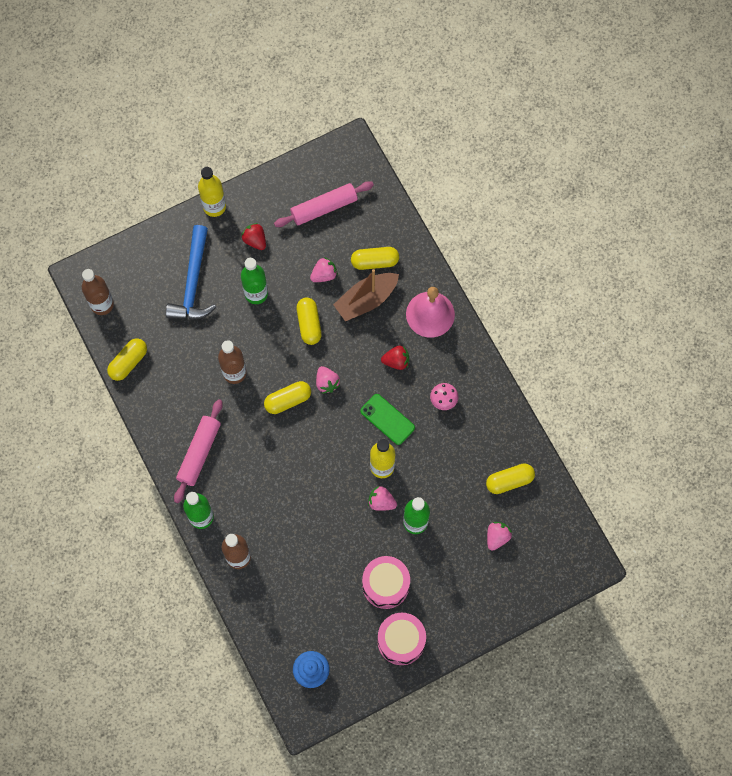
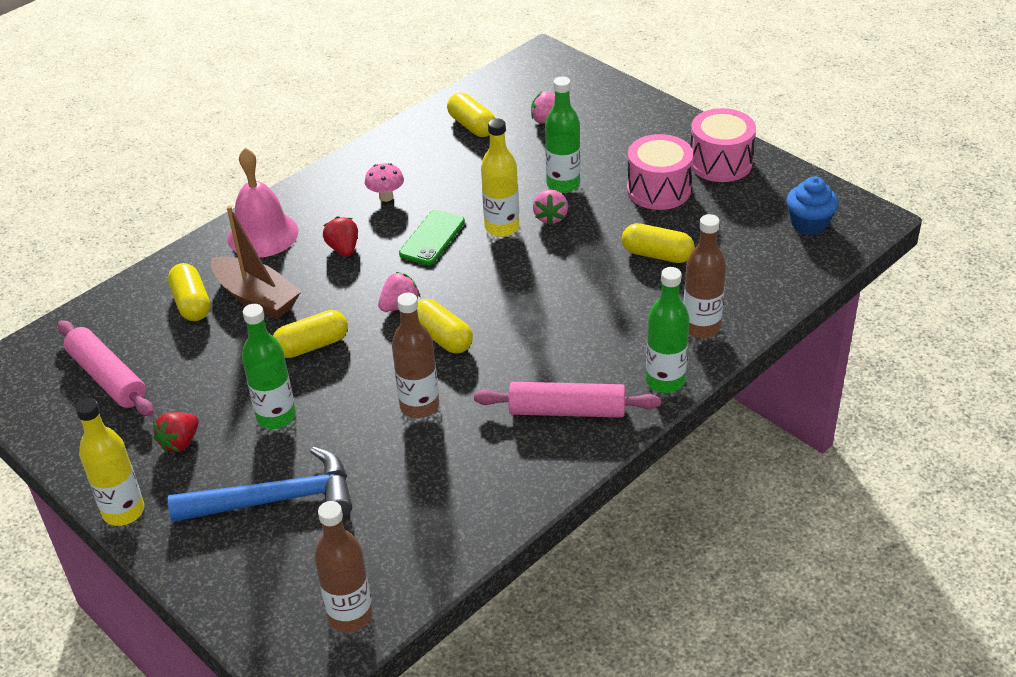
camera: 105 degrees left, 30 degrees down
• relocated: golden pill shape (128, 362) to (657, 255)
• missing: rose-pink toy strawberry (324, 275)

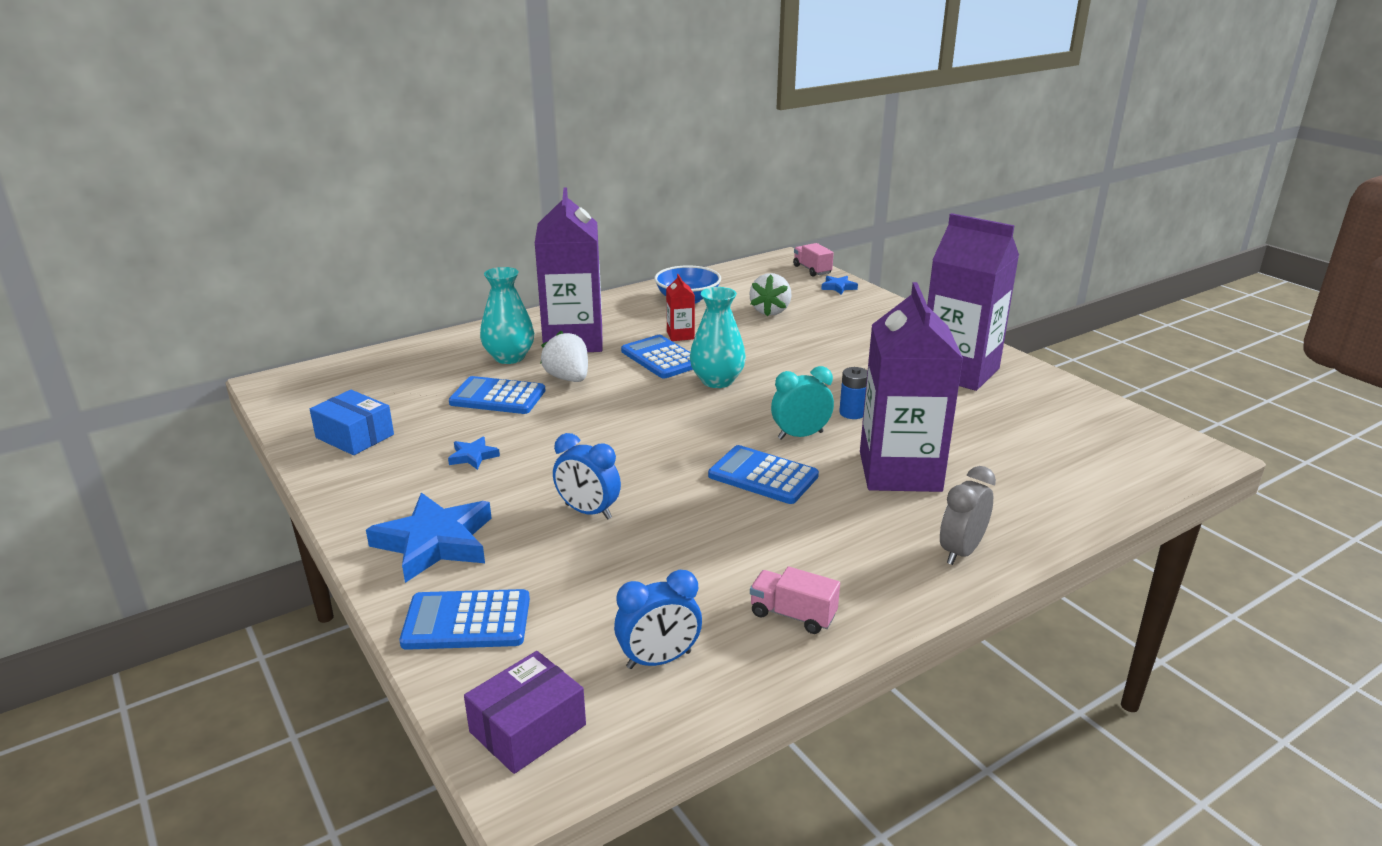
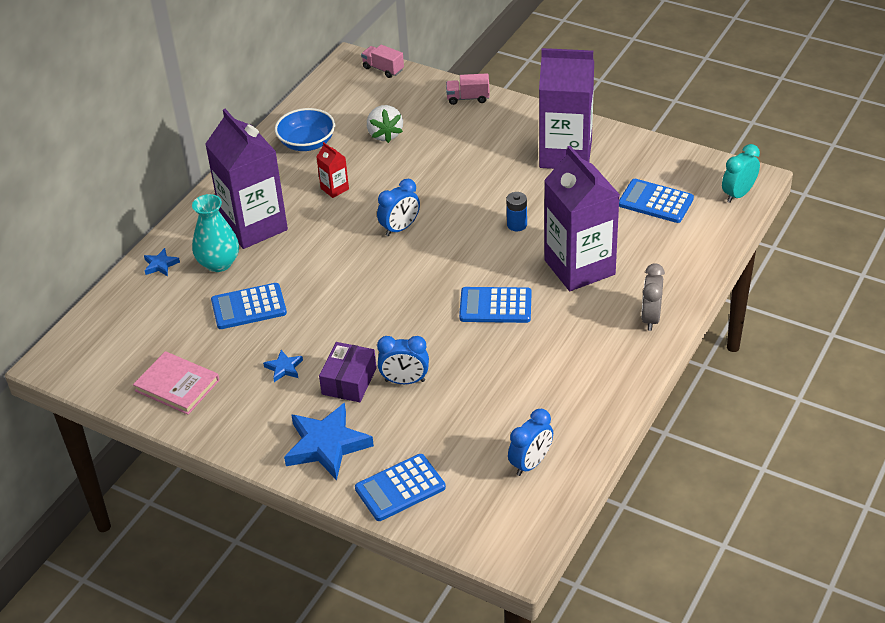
camera: 25 degrees left, 15 degrees up
• exchanged: royal blue parcel (355, 436) to rose-pink hardback (177, 385)
• relocated: purple parcel (527, 728) to (349, 381)
• missing: snow-white toy strawberry (568, 378)
• relocated: royal blue calculator (661, 358) to (655, 202)
• exchanged: teal vase (717, 381) to royal blue clock (400, 228)
• relocated: rose-pink toy truck (793, 615) to (468, 98)
• relocated: teal clock (800, 435) to (738, 194)
• relocated: royal blue star shape (838, 287) to (160, 265)

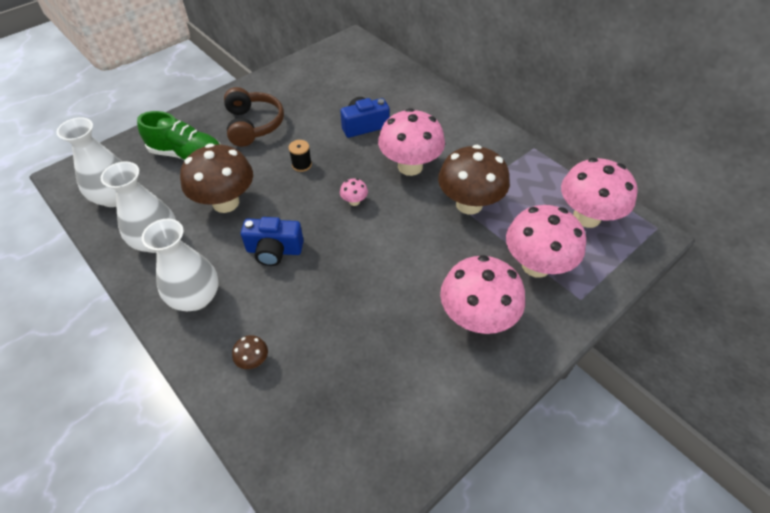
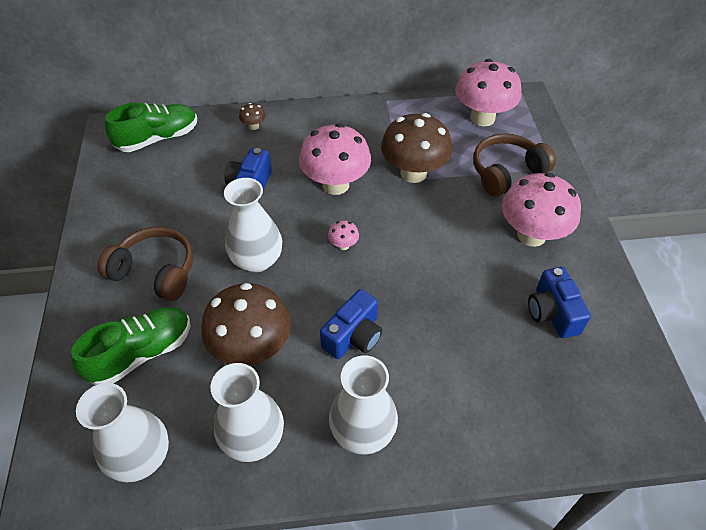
camera: 55 degrees left, 0 degrees up
• relocated: russet fungus (253, 360) to (254, 126)
• exchanged: jet-black reel of thread (301, 165) to snow-white vase (257, 260)
• exchanged: rose-pink fungus (536, 265) to russet headset (506, 172)
• appeared: emerald shoe (158, 138)
• appeared: royal blue photo camera (552, 313)

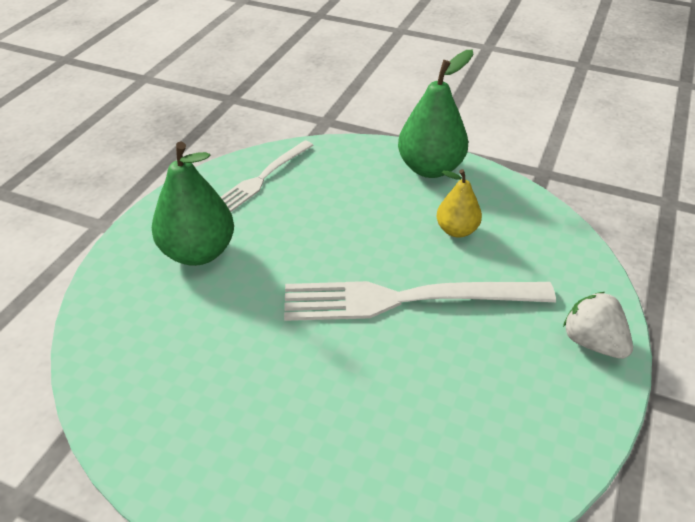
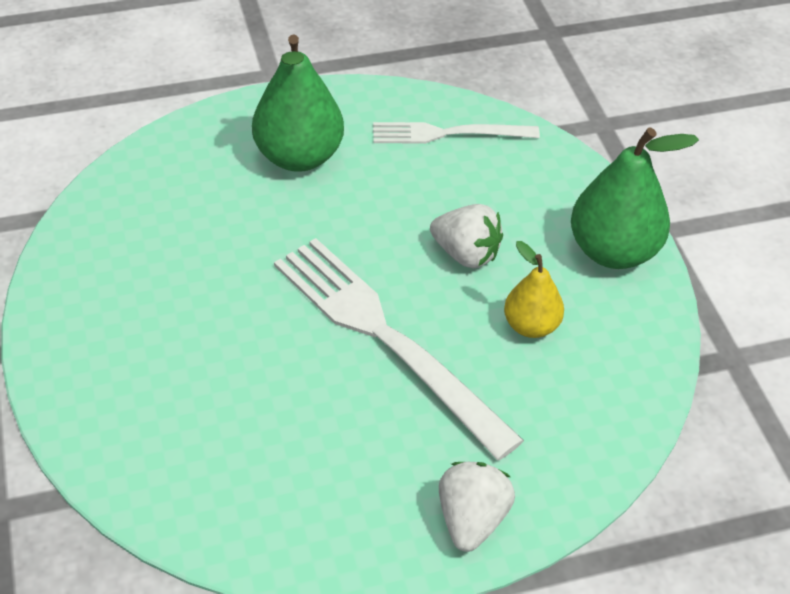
camera: 50 degrees right, 5 degrees up
• appeared: snow-white toy strawberry (466, 254)

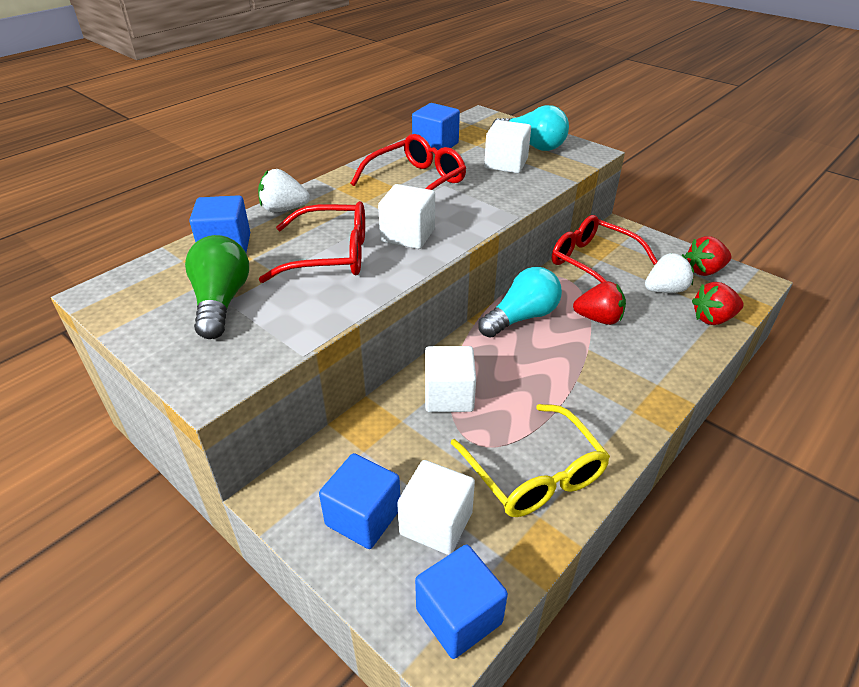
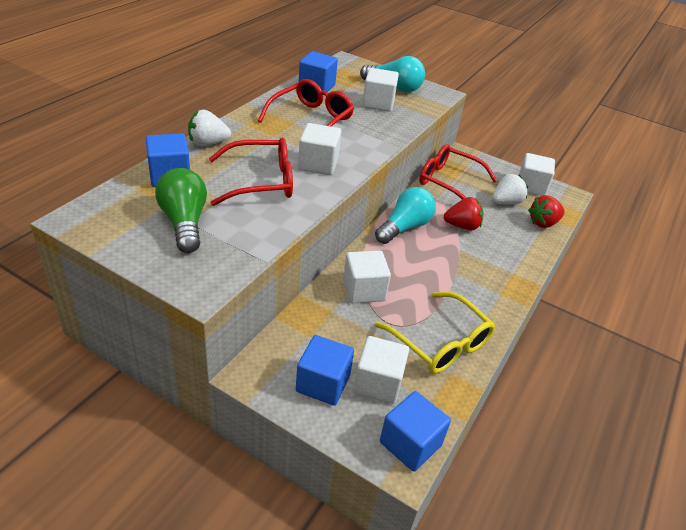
camera: 15 degrees left, 0 degrees up
• exchanged: crimson toy strawberry (704, 271) to snow-white block (531, 186)

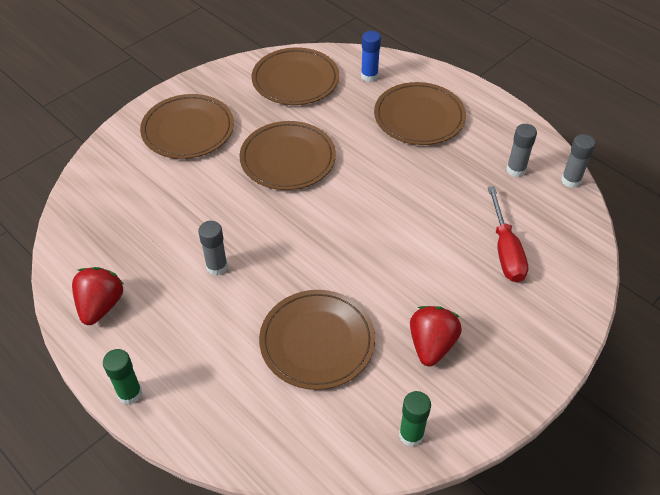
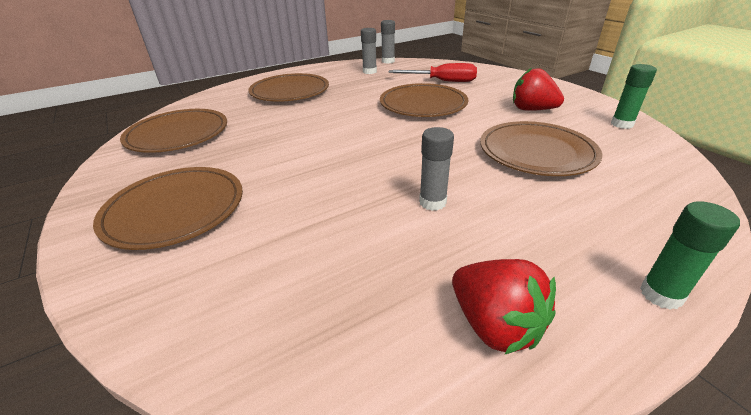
camera: 75 degrees left, 15 degrees down
• spun: crimson toy strawberry (101, 306) = (494, 325) 150 degrees counterclockwise
• relocated: russet dinner plate (288, 158) to (423, 104)
• missing: royal blue stick of glue (369, 76)

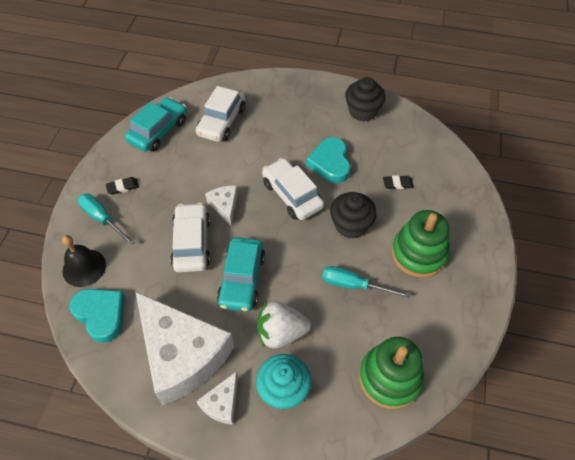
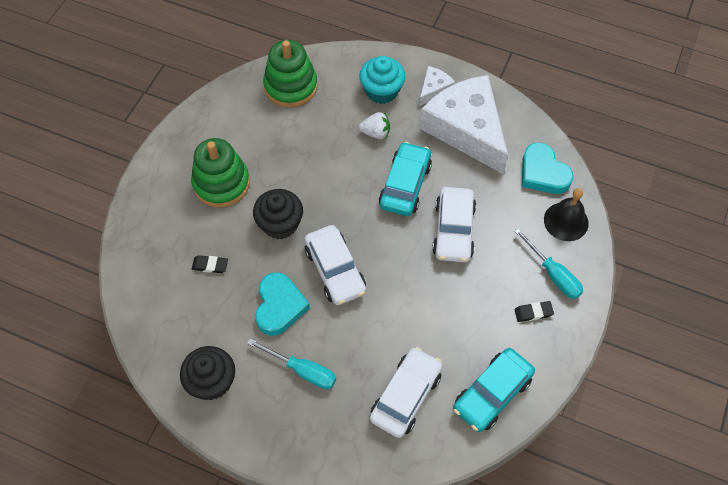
camera: 170 degrees left, 5 degrees up
• missing: snow-white cheese (225, 205)
• size: snow-white toy strawberry (281, 333) = (375, 133) x0.64
• relocated: teal flat screwdriver (354, 285) to (302, 370)

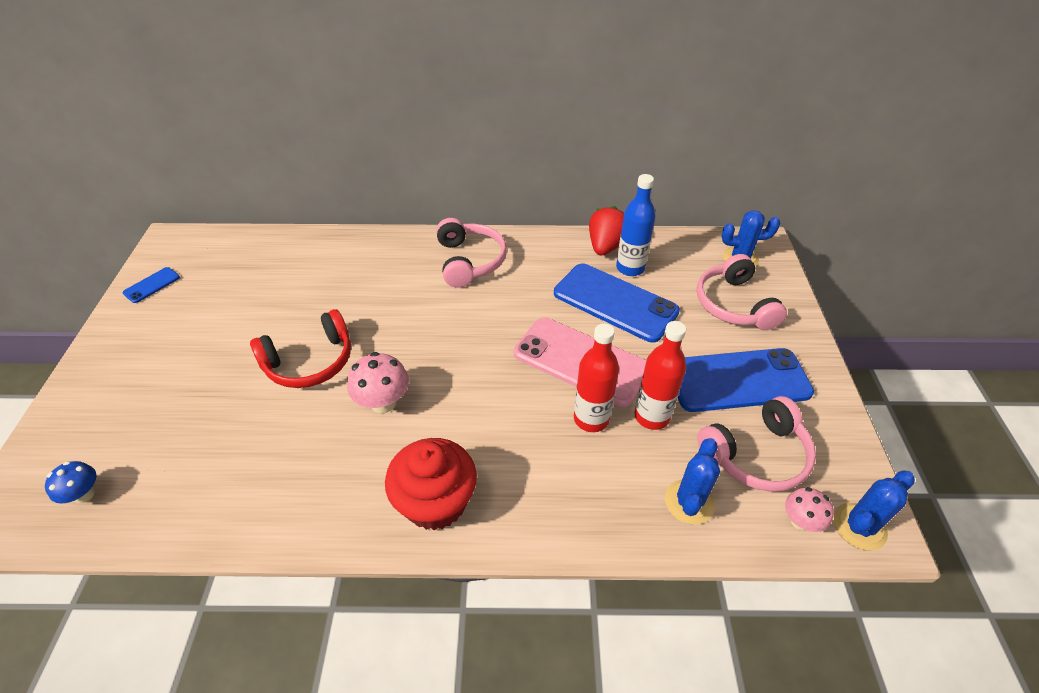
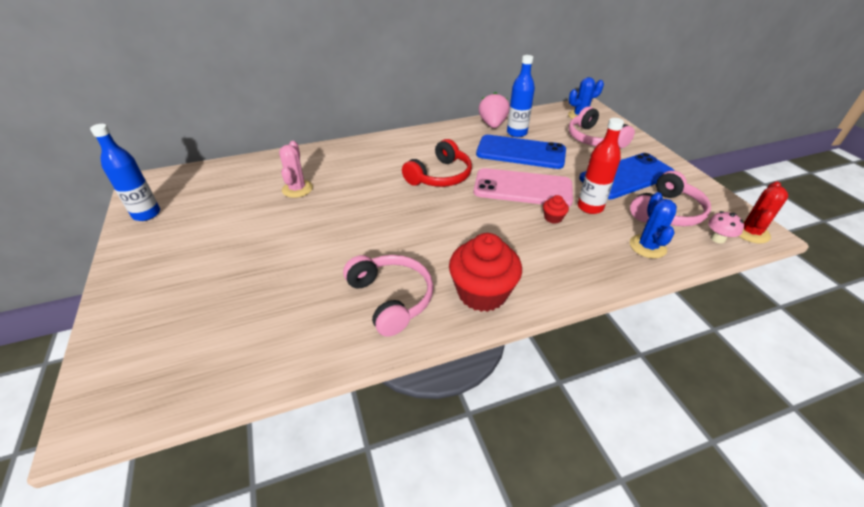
camera: 20 degrees left, 5 degrees down
• missing: royal blue fungus (84, 494)
• exchanged: royal blue phone (152, 285) to royal blue flask (146, 214)
• relocated: crimson headset (310, 361) to (440, 176)
• missing: rose-pink fungus (383, 402)
• relocated: rose-pink headset (469, 261) to (391, 298)
• exchanged: crimson flask (591, 419) to crimson muffin (553, 218)
• colour: crimson toy strawberry (606, 246) to rose-pink toy strawberry (492, 124)
• colour: royal blue cactus (859, 526) to crimson cactus (750, 232)
• appeared: rose-pink cactus (297, 189)

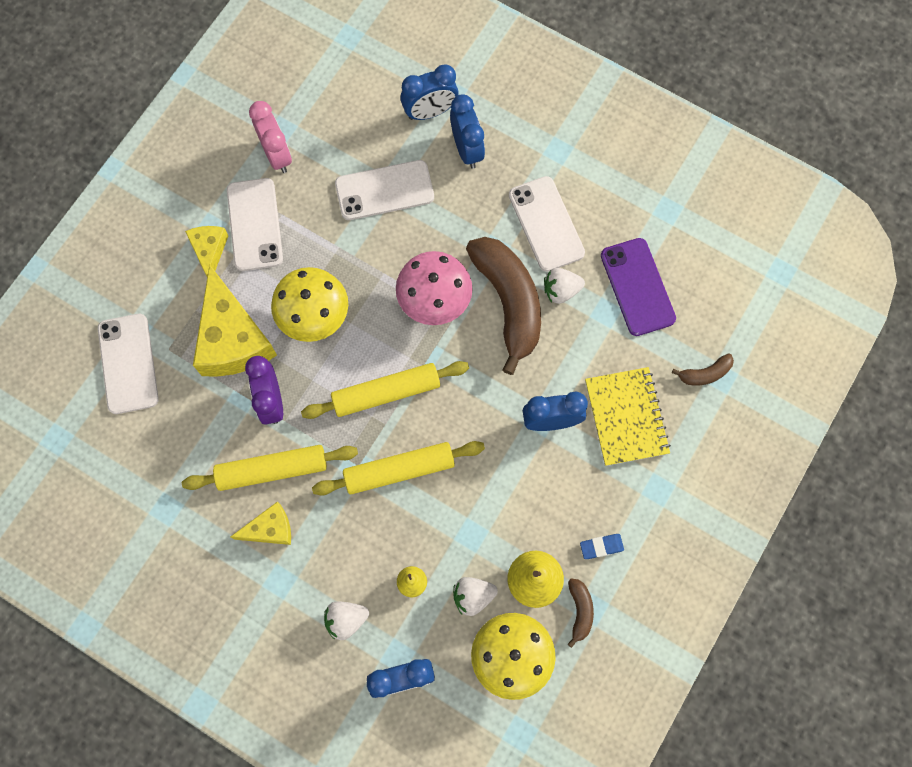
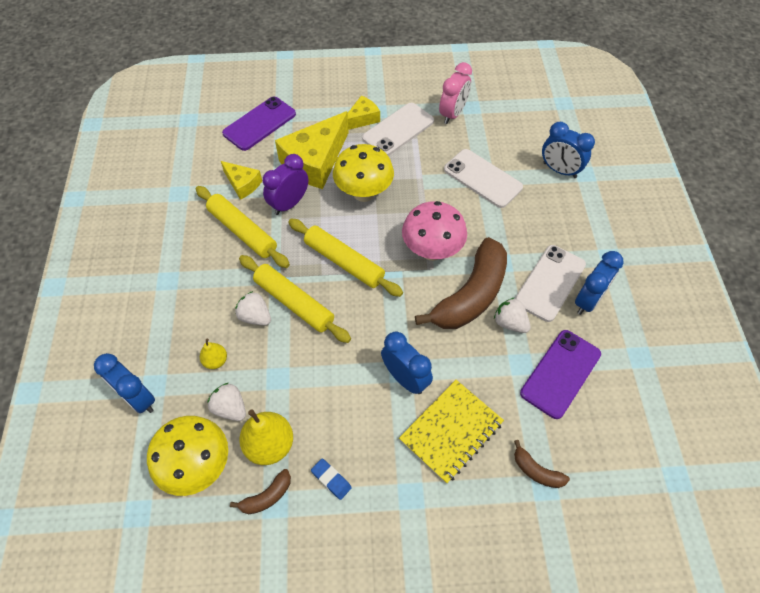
camera: 55 degrees right, 15 degrees down
• colour: snow-white phone (128, 363) to purple phone (259, 124)
• relocated: golden cheese (270, 529) to (242, 184)
• relocated: snow-white toy strawberry (346, 620) to (255, 317)
• relocated: royal blue clock (467, 149) to (588, 300)

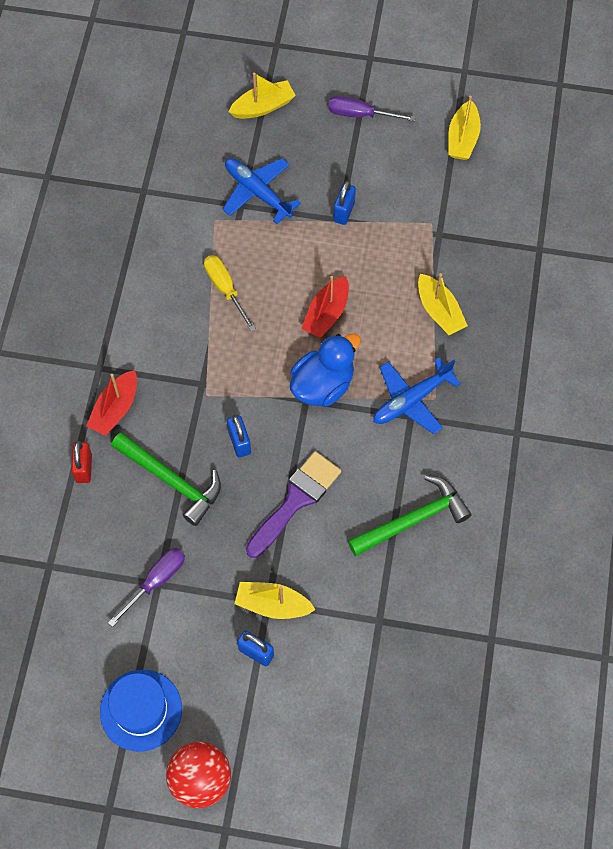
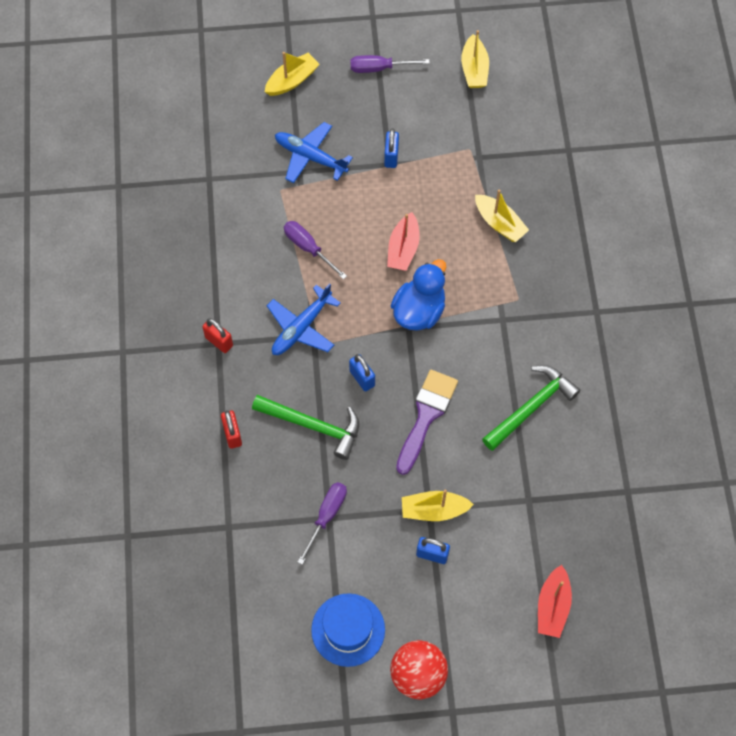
camera: 15 degrees left, 0 degrees up
• relocated: crimson toy boat (115, 409) to (552, 606)
• colour: golden flat screwdriver (225, 289) to purple flat screwdriver (308, 248)
• relocated: royal blue aeroplane (412, 400) to (301, 327)
• appeared: crimson small lock (219, 341)

